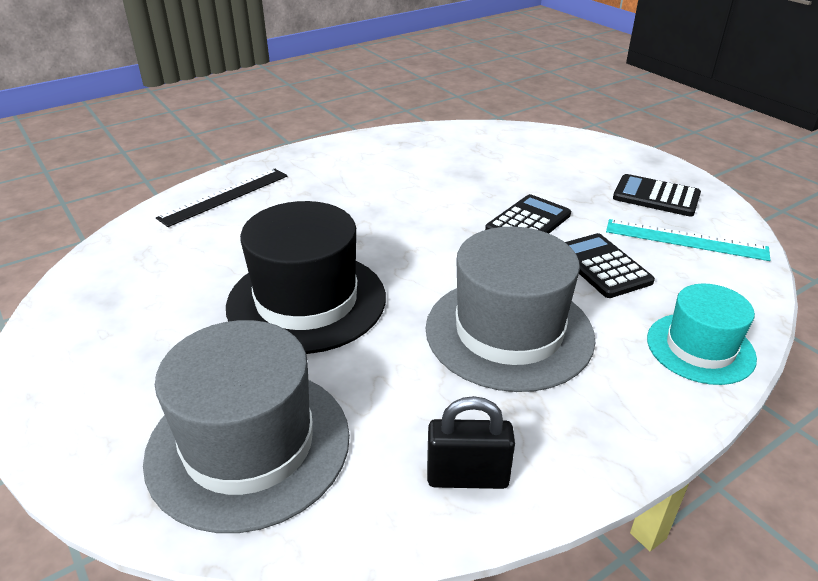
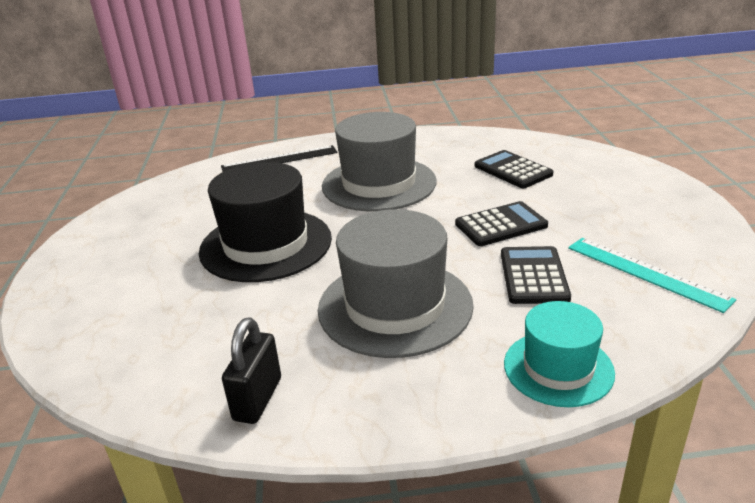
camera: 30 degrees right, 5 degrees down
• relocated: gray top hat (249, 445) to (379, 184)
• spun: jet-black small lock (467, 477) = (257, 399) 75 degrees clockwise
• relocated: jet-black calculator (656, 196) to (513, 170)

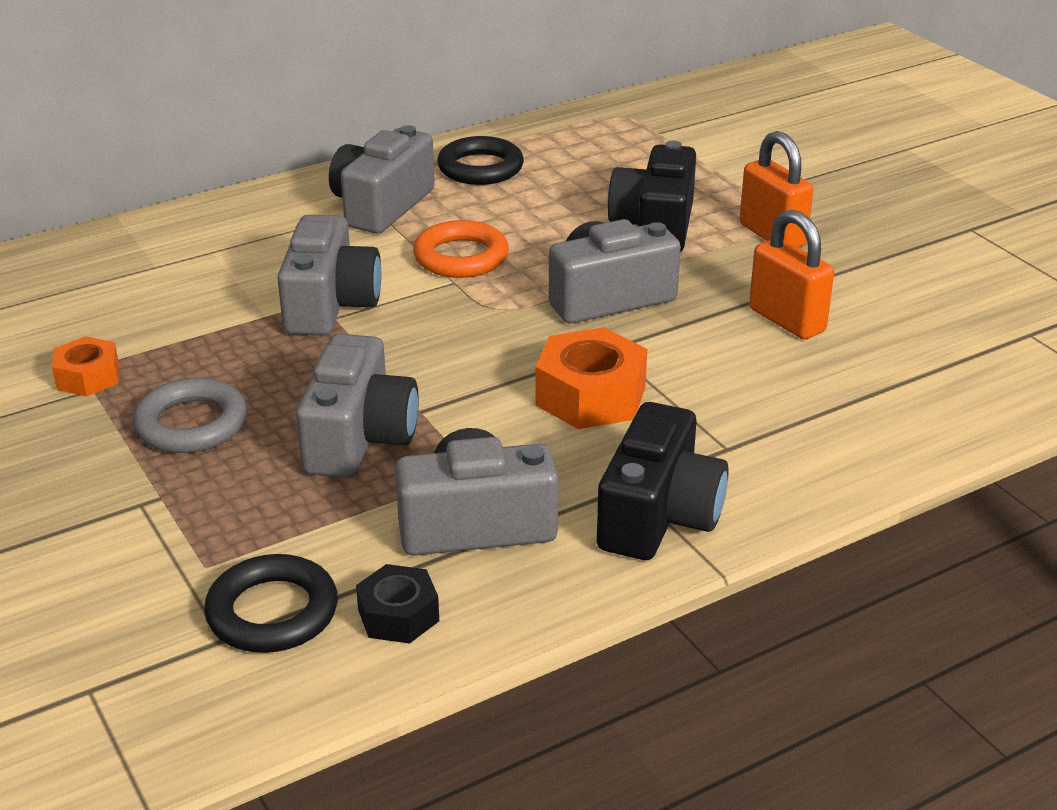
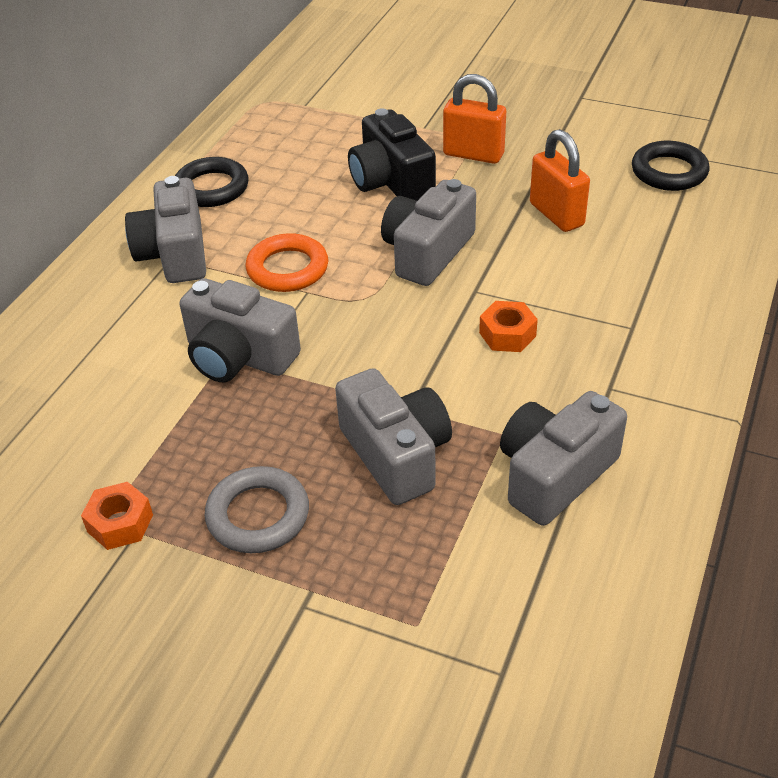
camera: 35 degrees left, 10 degrees up
• relocated: jet-black ring (272, 612) to (669, 172)
• spun: gray photo camera (330, 305) = (239, 356) 150 degrees clockwise
• missing: jet-black hexagon nut (398, 615)
• size: bright orange hexagon nut (591, 396) = (507, 334) x0.60
• missing: jet-black photo camera (659, 516)
• spun: bright orange small lock (787, 320) = (556, 214) 45 degrees clockwise

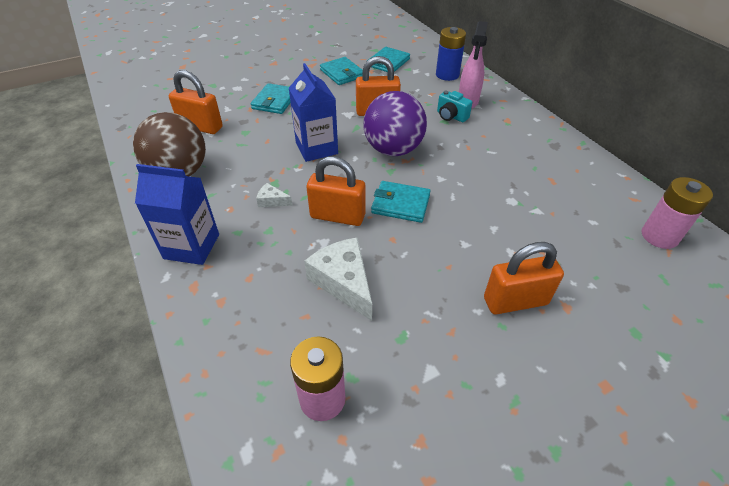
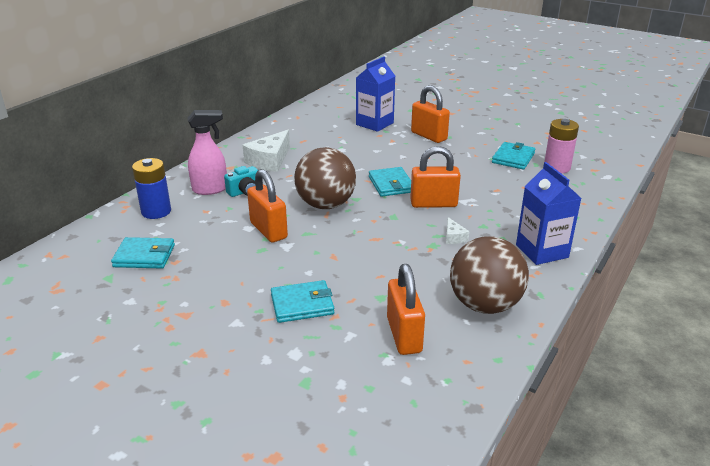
camera: 120 degrees left, 15 degrees down
• relocated: royal blue milk carton (316, 148) to (374, 124)
• relocated: snow-white cheese (343, 282) to (270, 160)
• spun: bright orange small lock (337, 216) = (433, 204) 75 degrees counterclockwise
• relocated: teal billfold (342, 73) to (513, 158)
• colour: purple play ball (393, 150) to russet play ball (326, 205)
• spun: teal photo camera (451, 116) = (245, 192) 45 degrees clockwise
• missing: rose-pink battery (659, 236)

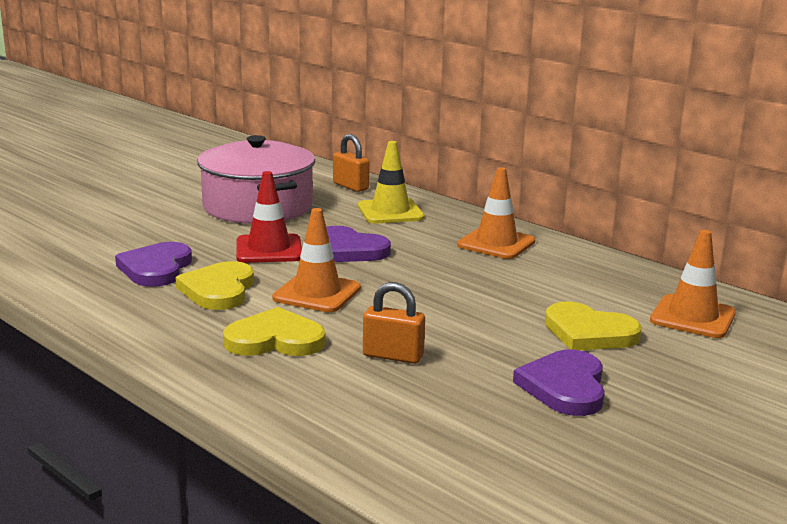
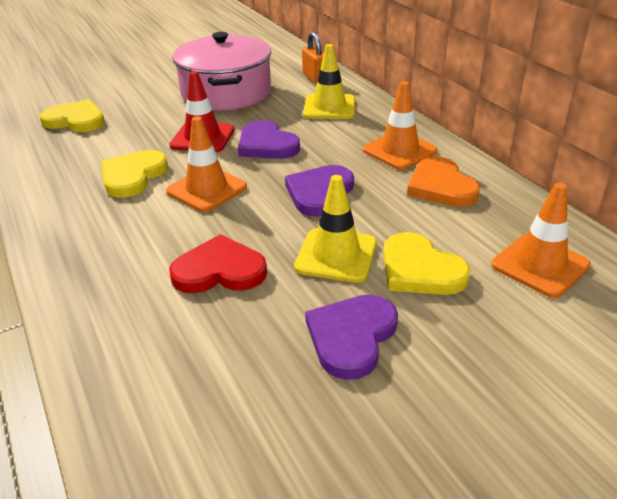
camera: 20 degrees right, 15 degrees up
• relocated: purple heart (156, 268) to (319, 193)
• relocated: golden heart (275, 340) to (76, 120)
• exchanged: bright orange small lock (393, 356) to crimson heart (219, 270)
• appeared: golden safety cone (336, 255)
• appeared: bright orange heart (441, 186)

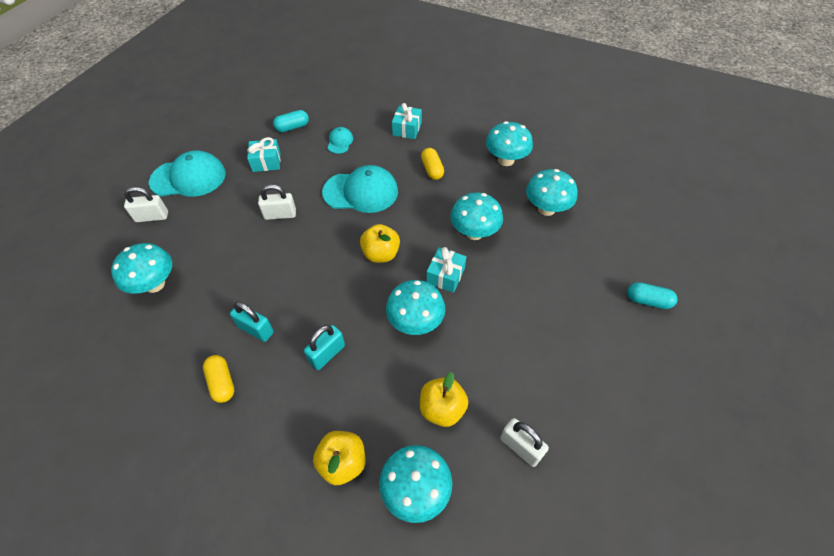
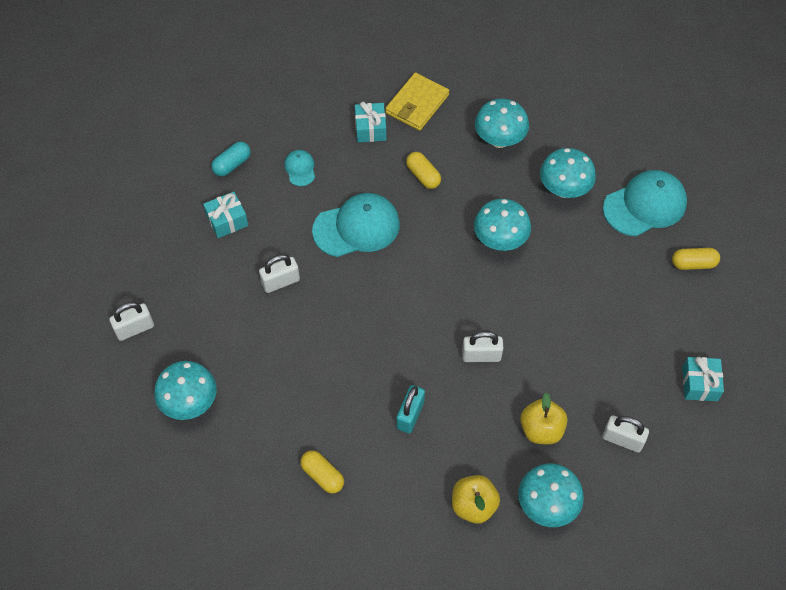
camera: 20 degrees left, 5 degrees up
• relocated: teal baseball cap (188, 178) to (645, 205)
• missing: teal small lock (256, 329)
• missing: golden toy apple (381, 254)
• exchanged: teal fungus (415, 322) to snow-white small lock (481, 356)
• relocated: teal present (445, 275) to (699, 384)
• colour: teal pill shape (648, 301) to golden pill shape (693, 264)
• appeared: golden billfold (417, 104)

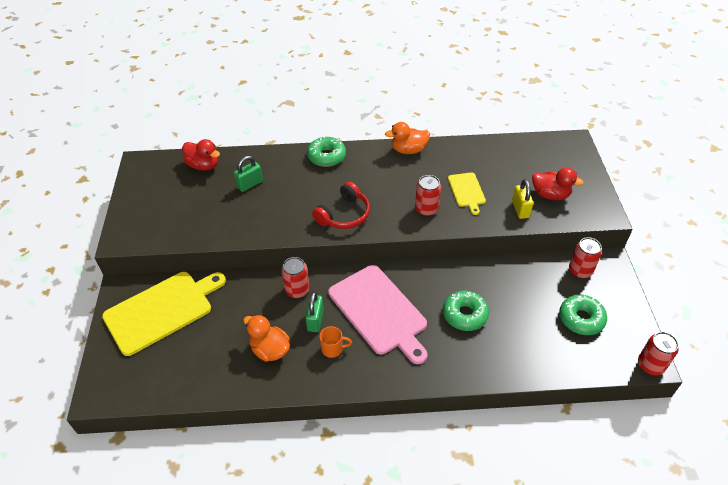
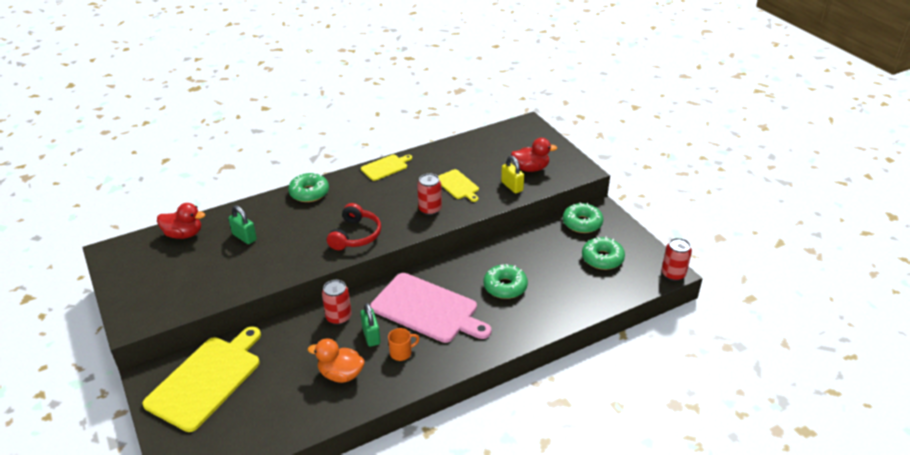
camera: 25 degrees left, 10 degrees down
• spun: emerald small lock (250, 184) = (244, 237) 75 degrees counterclockwise
• exchanged: bright orange duck (408, 150) to golden chopping board (385, 167)
• exchanged: crimson can (580, 270) to emerald glazed donut (582, 223)

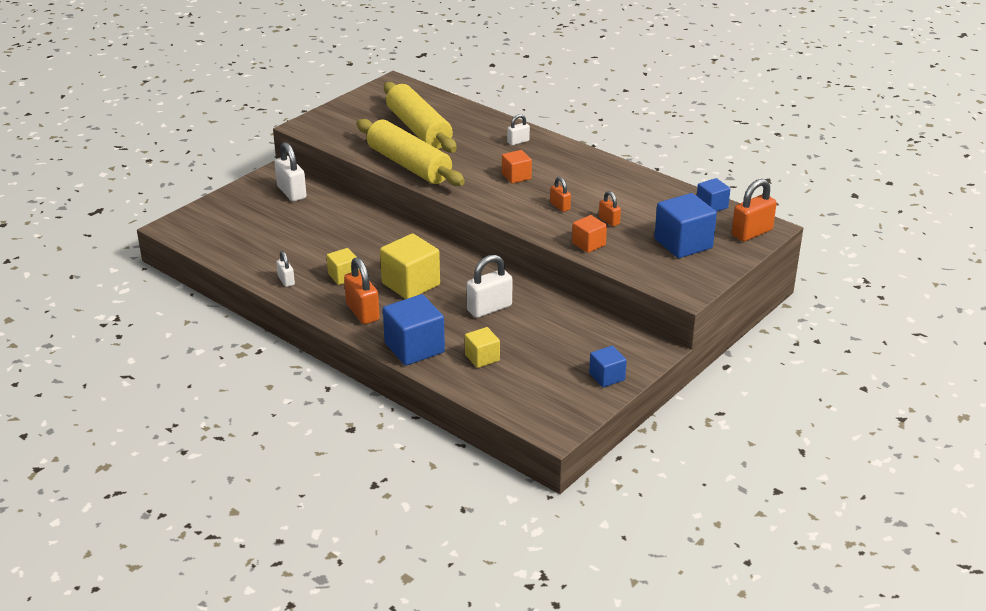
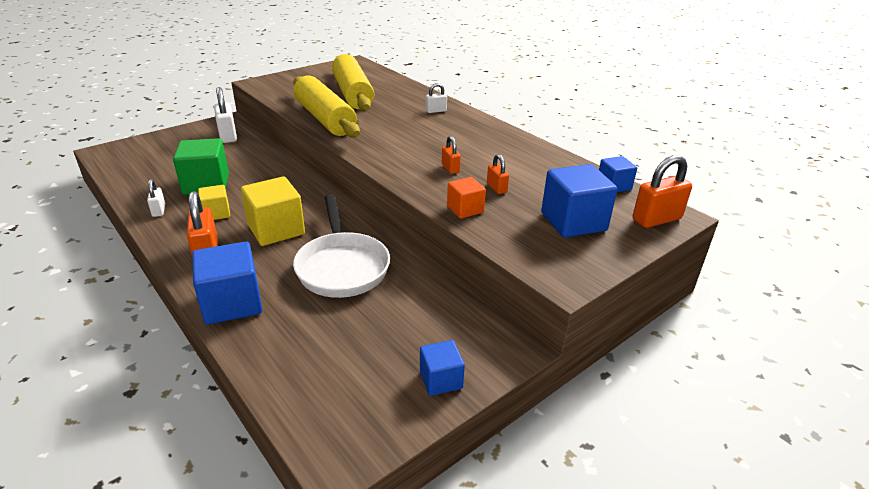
camera: 10 degrees right, 0 degrees up
• missing: golden block (482, 358)
• exchanged: snow-white small lock (489, 308) to snow-white pan (342, 267)
• missing: bright orange block (516, 176)
• appeared: emerald block (206, 184)

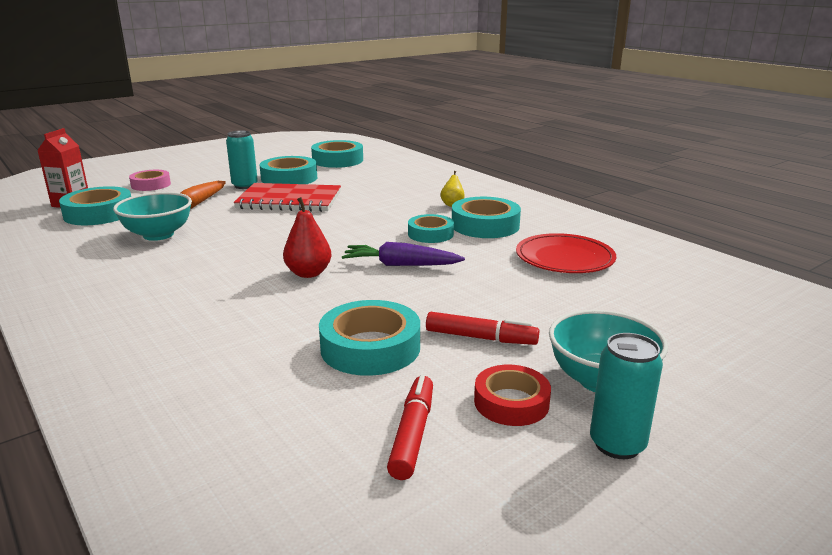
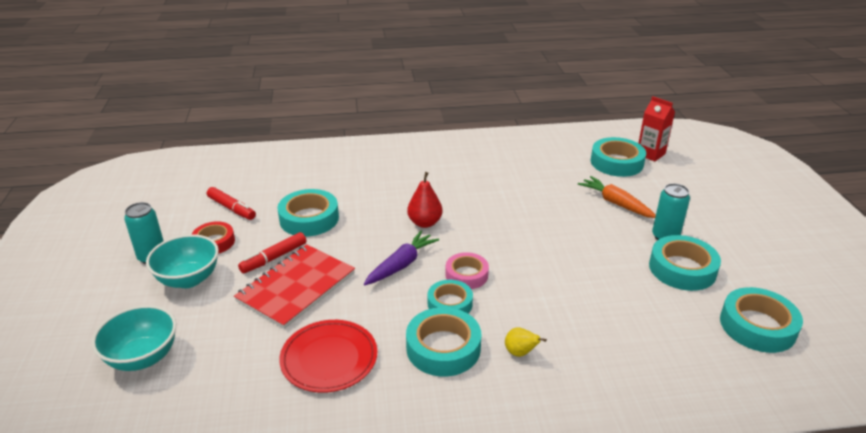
camera: 120 degrees right, 10 degrees up
• relocated: teal bowl (158, 235) to (143, 357)
• relocated: rose-pink roll of tape (151, 185) to (466, 275)
• relocated: crimson exercise book (289, 200) to (296, 287)

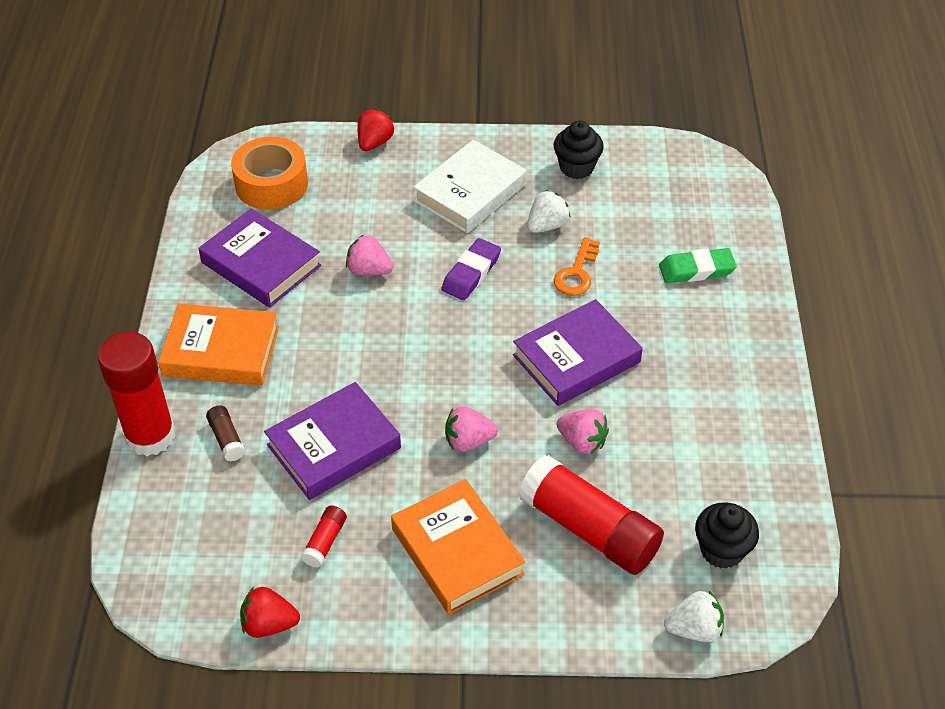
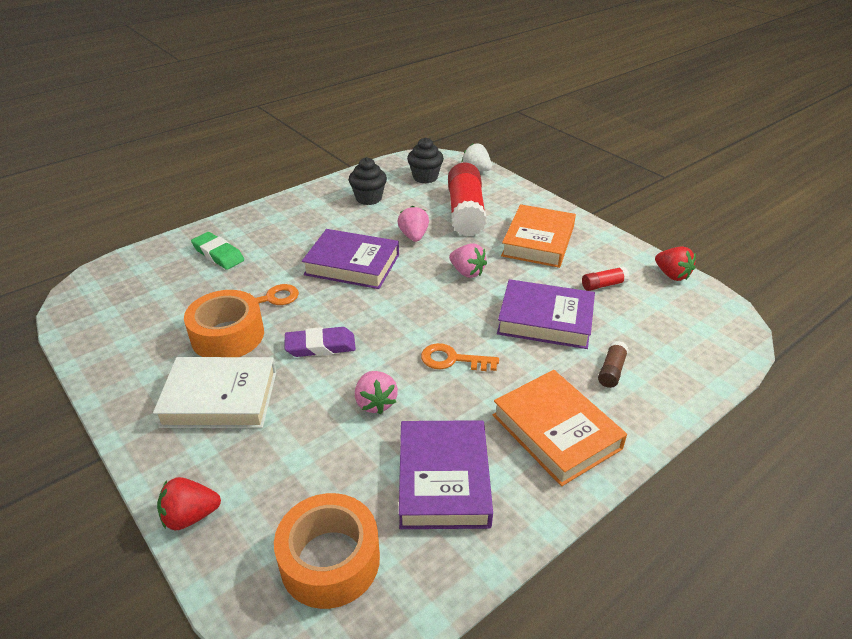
camera: 130 degrees left, 10 degrees down
• missing: crimson stick of glue (150, 436)
• exchanged: snow-white toy strawberry (547, 225) to bright orange roll of tape (228, 335)
• relocated: jet-black muffin (576, 167) to (368, 198)
• appeared: bright orange door key (453, 360)

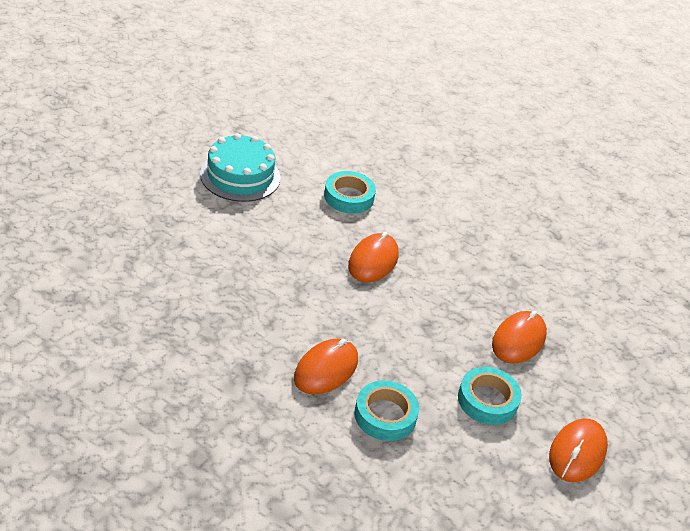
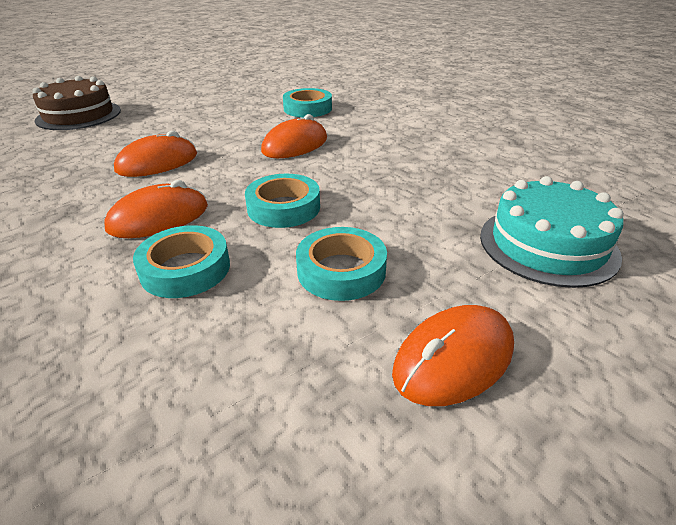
camera: 25 degrees right, 5 degrees down
• relocated: teal layer cake (240, 176) to (547, 244)
• relocated: bright orange PC mouse (518, 340) to (157, 162)
• appeared: russet layer cake (79, 115)
• appeared: teal roll of tape (283, 208)

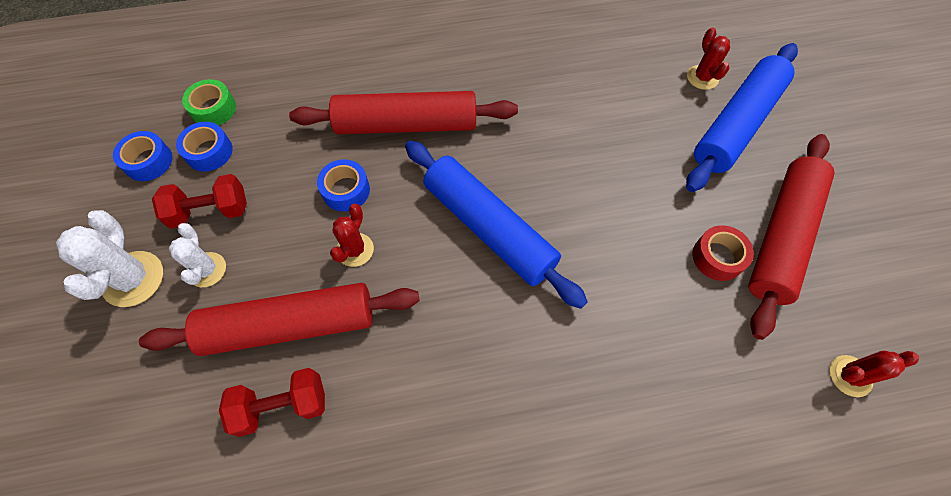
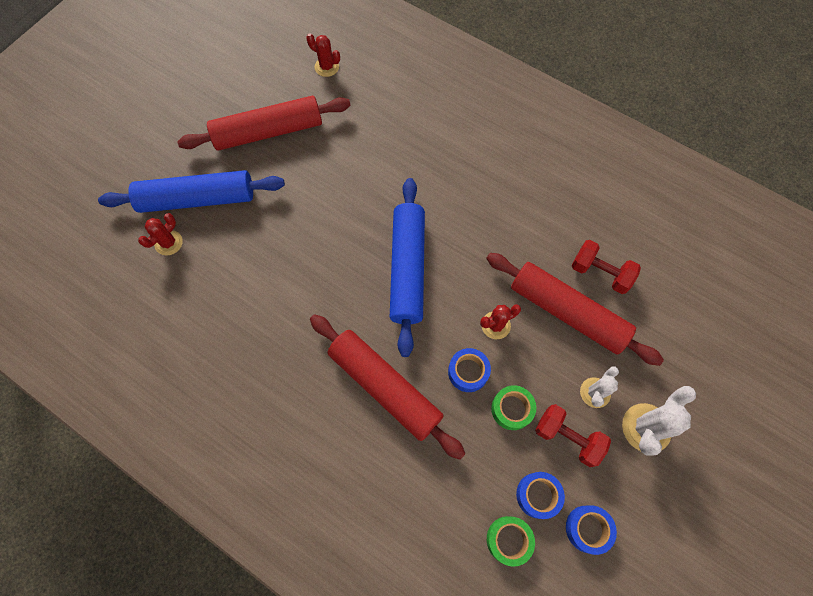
camera: 135 degrees left, 5 degrees up
• missing: crimson roll of tape (717, 257)
• appeared: emerald roll of tape (512, 409)

